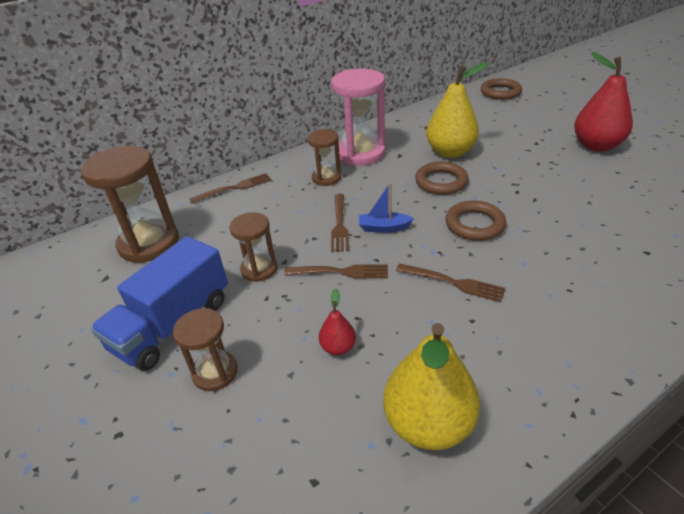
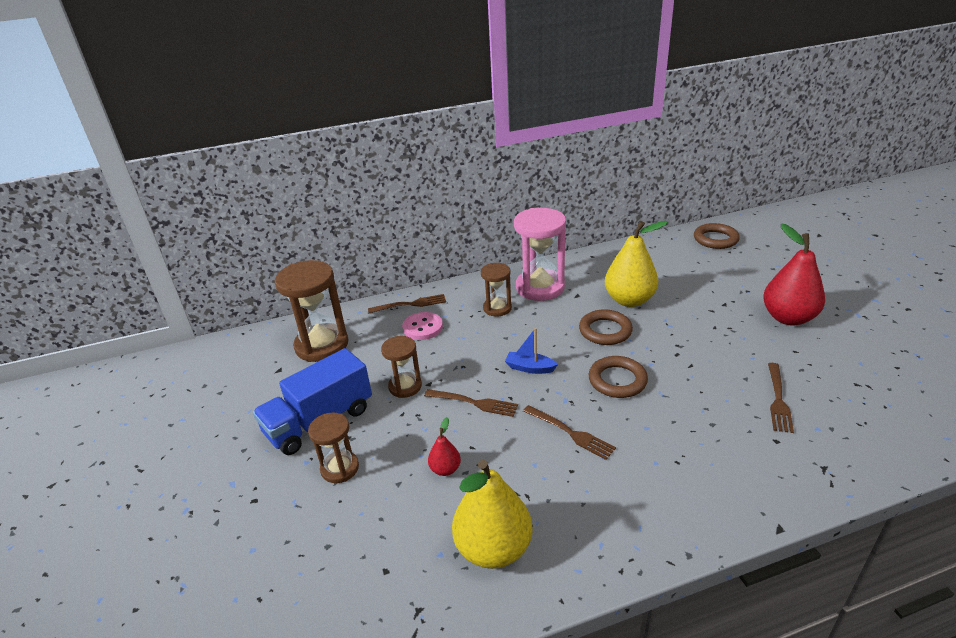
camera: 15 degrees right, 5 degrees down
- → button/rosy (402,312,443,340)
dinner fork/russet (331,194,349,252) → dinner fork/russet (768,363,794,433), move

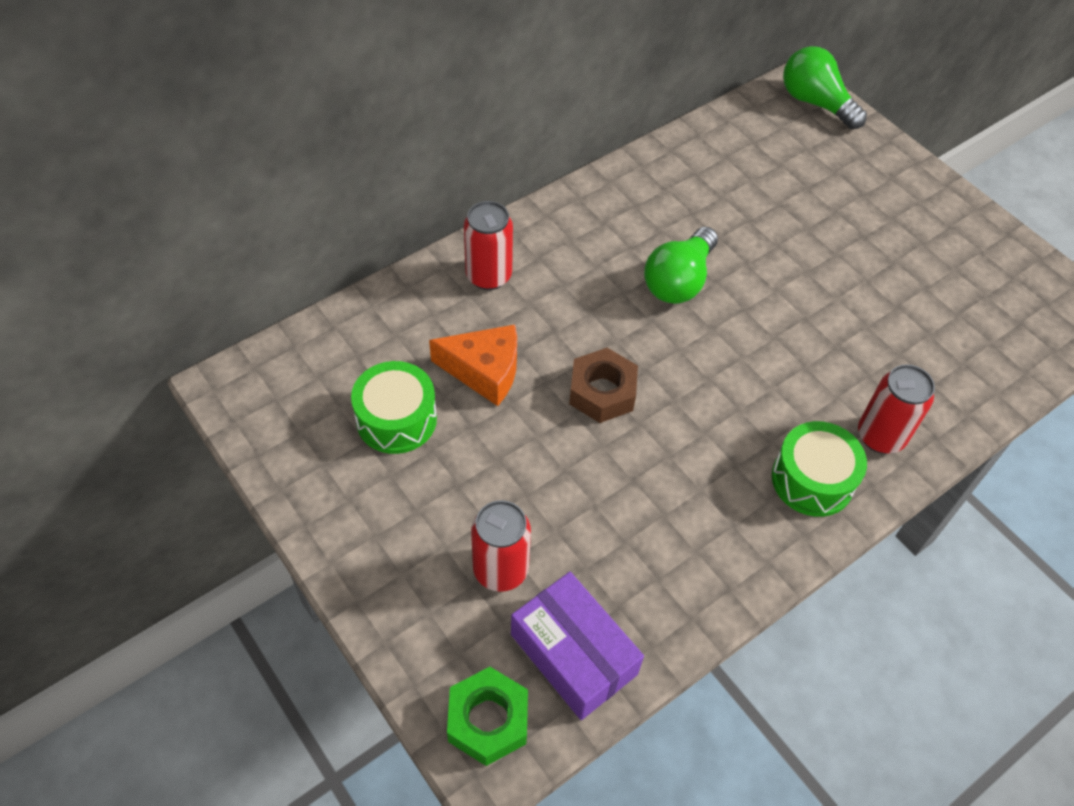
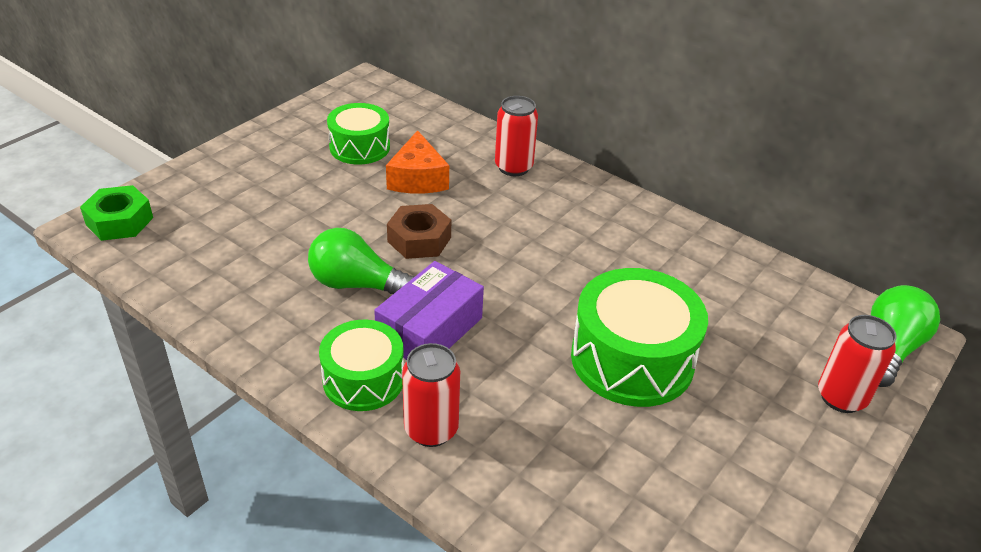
camera: 75 degrees right, 15 degrees down
lightbulb/green (644,227,718,304) → lightbulb/green (308,228,414,294), move
box/royal purple (511,572,644,720) → box/royal purple (374,261,484,360), move
- → toy drum/green (571,268,708,407)
can/red (471,500,531,592) → can/red (818,315,896,413), move

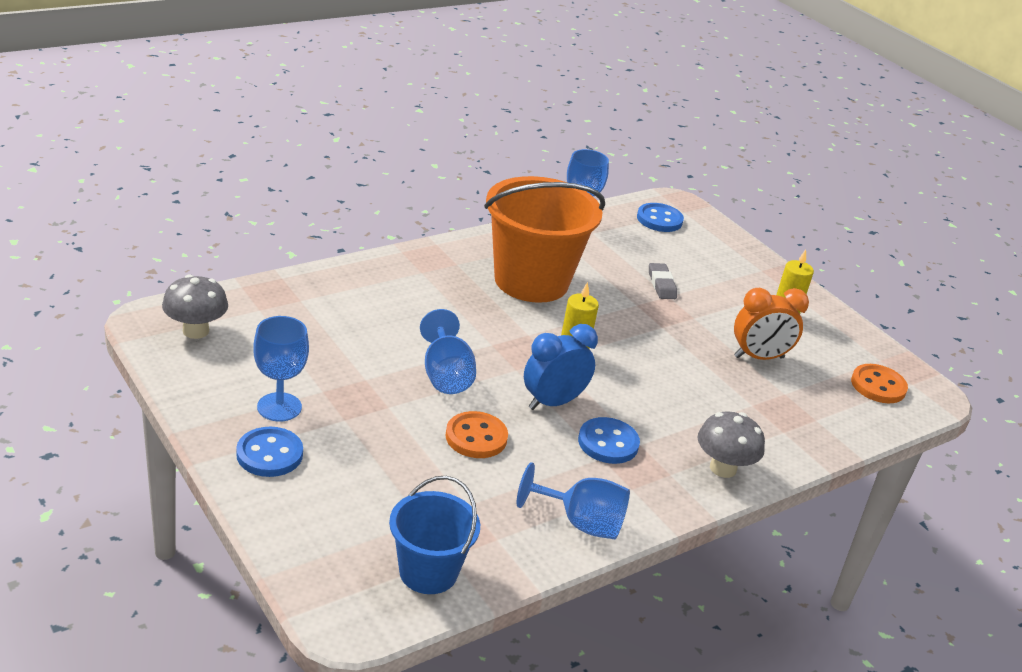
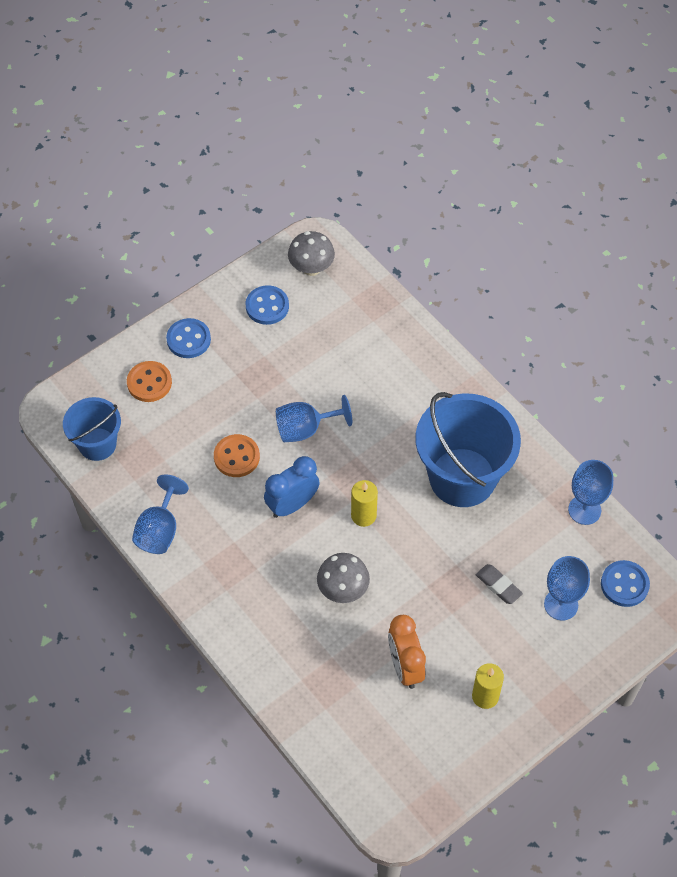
camera: 90 degrees right, 25 degrees up
button/bright orange (851,364,908,403) → button/bright orange (127,361,172,402), move
button/royal blue (578,417,640,464) → button/royal blue (245,285,289,325), move
bedside clock/royal blue (524,324,598,410) → bedside clock/royal blue (264,456,320,518), 90 degrees counterclockwise
fungus/ash-grey (698,411,765,478) → fungus/ash-grey (317,553,370,603), move
sand bucket/bright orange (484,176,605,303) → sand bucket/royal blue (416,392,521,507)
pencil eraser/ash-grey (649,263,677,299) → pencil eraser/ash-grey (476,564,523,604), 60 degrees clockwise
chalice/royal blue (253,316,309,421) → chalice/royal blue (544,556,590,621), move

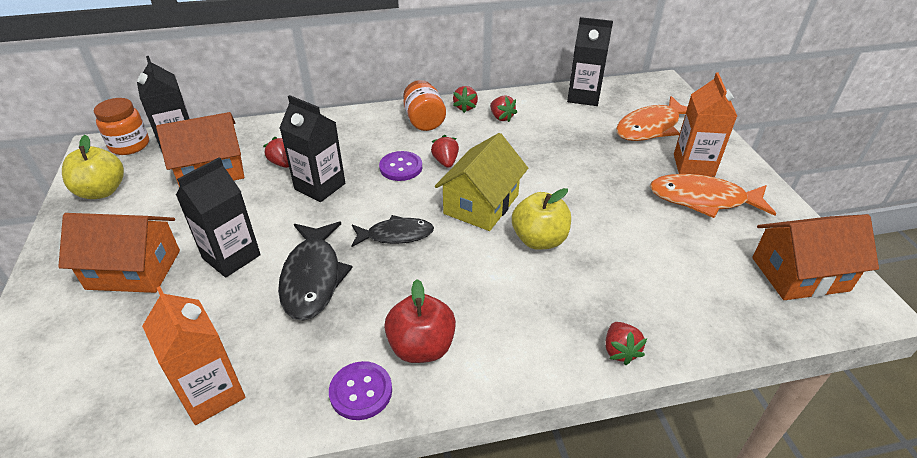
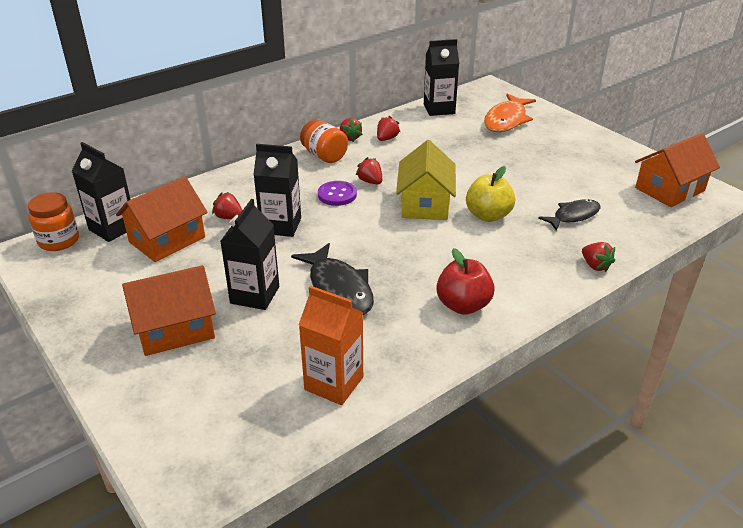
camera: 25 degrees left, 5 degrees down
strawberry/red (490,95,517,122) → strawberry/red (377,116,400,141), 90 degrees counterclockwise
fish figure/jet-black (352,215,434,247) → fish figure/jet-black (538,199,600,231), move
apple fruit/yellow (62,135,124,199) → -
button/royal purple (329,361,392,420) → -
fish figure/bright orange (650,174,776,218) → -
juice carton/bright orange (674,72,737,177) → -

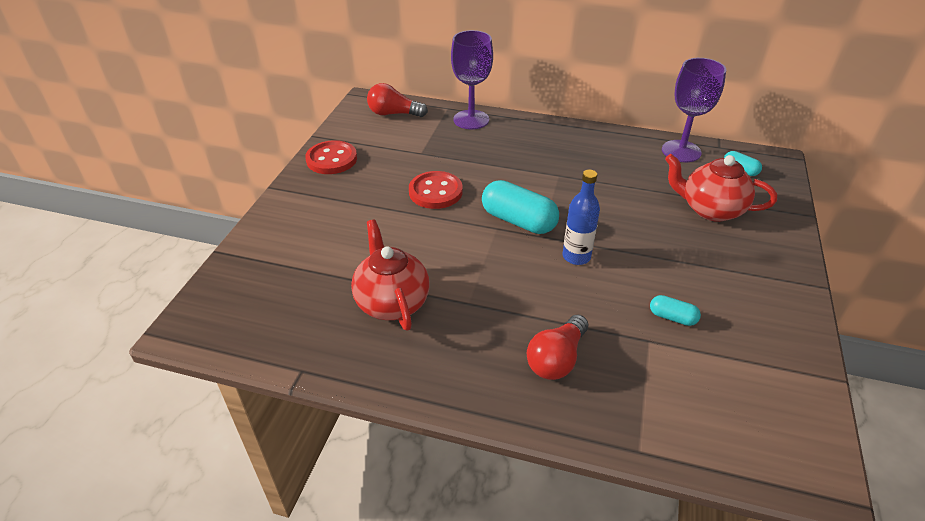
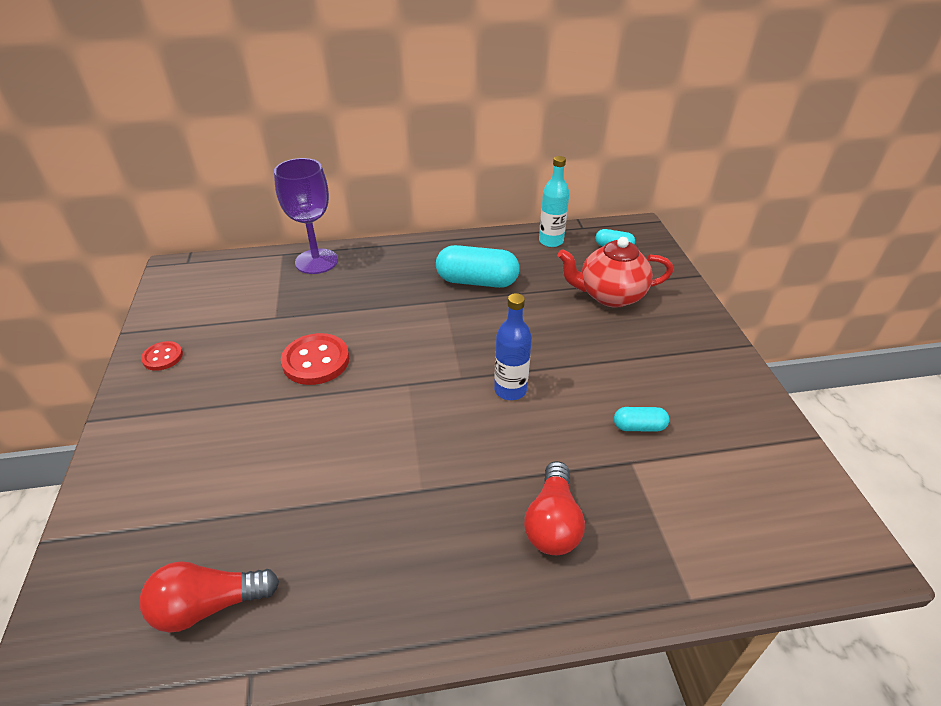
camera: 25 degrees left, 0 degrees up
lightbulb/red (367,83,428,117) → lightbulb/red (140,561,279,633), move
button/red (305,140,357,174) → button/red (141,341,183,371), x0.58
pill shape/teal (482,180,559,234) → pill shape/teal (436,245,520,288), move
chalice/royal purple (662,58,726,162) → drink bottle/teal (539,156,570,247)
teapot/red (351,219,430,331) → -

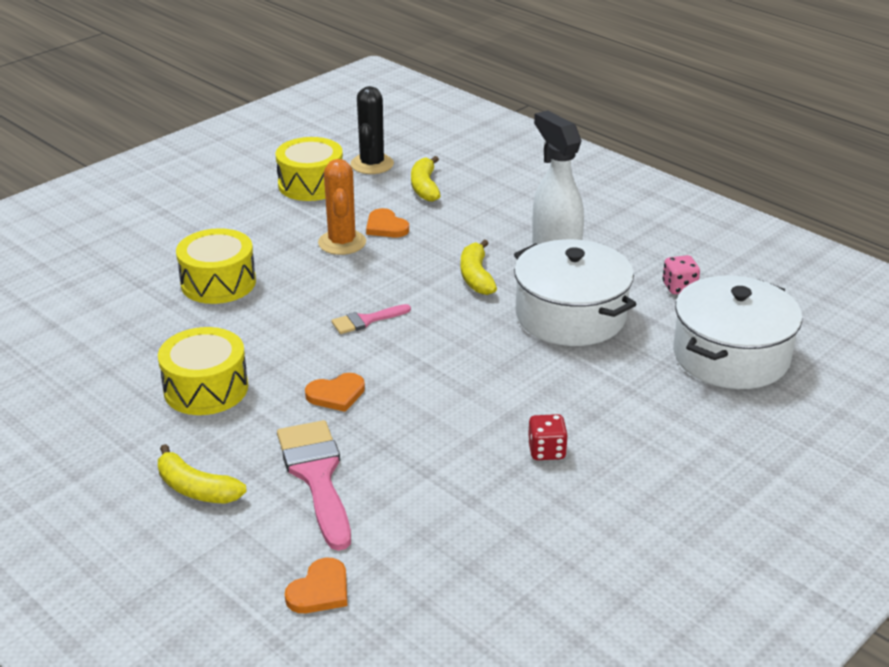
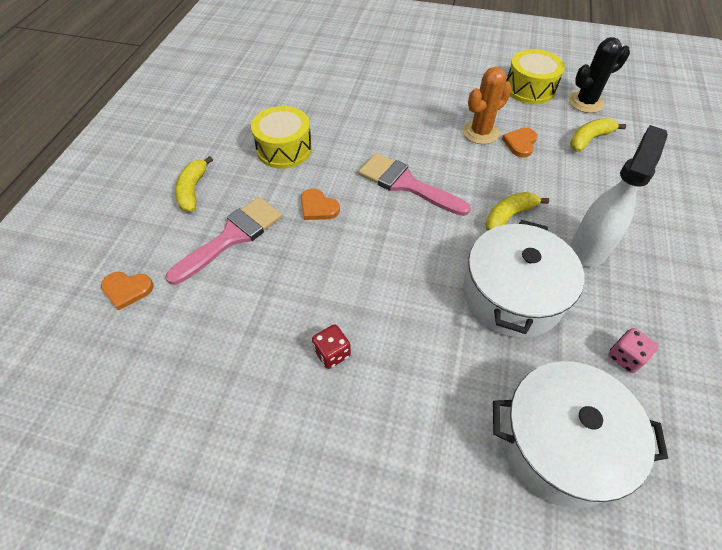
camera: 60 degrees right, 20 degrees up
paint brush/rosy (331,304,411,334) → paint brush/rosy (358,153,471,216), x1.90
toy drum/yellow (176,228,256,304) → -

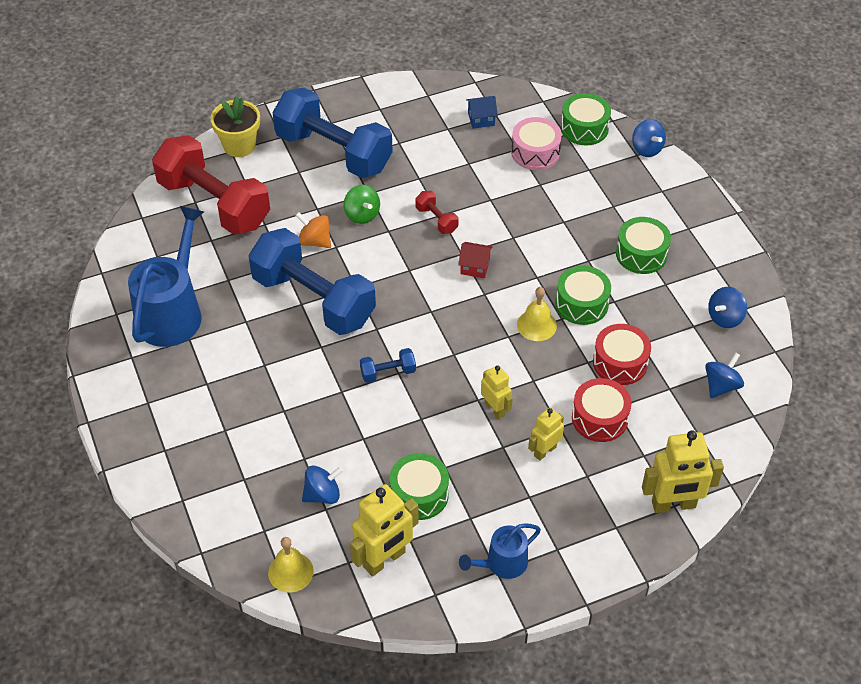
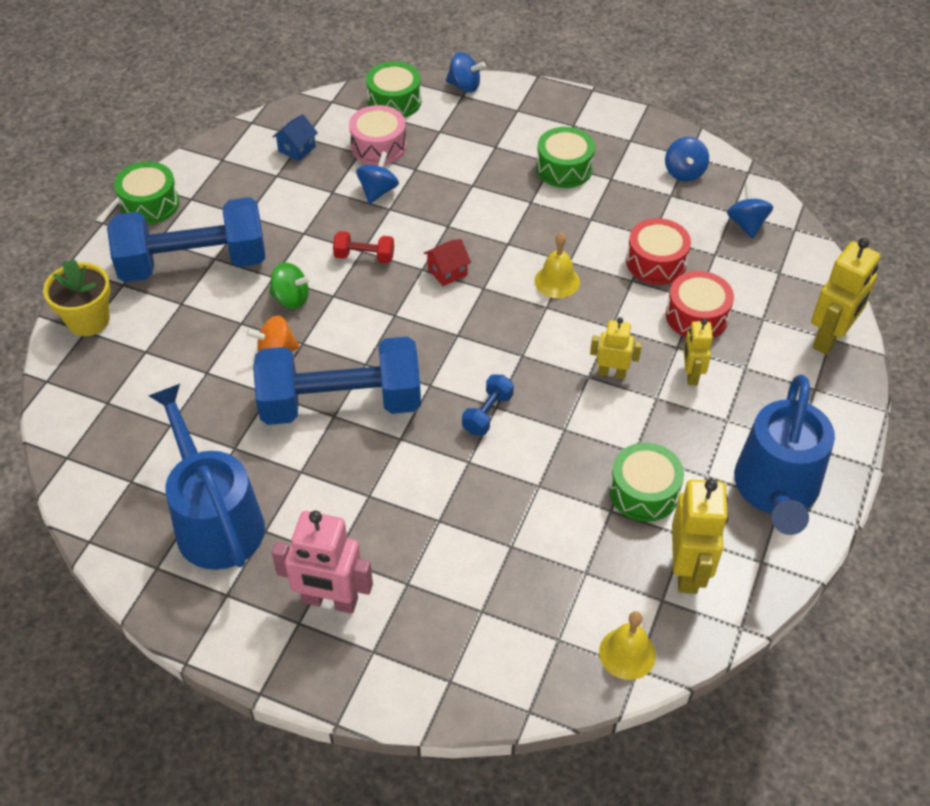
camera: 45 degrees left, 0 degrees up
toy drum/green (556,266,611,325) → toy drum/green (114,162,179,225), move
- → toy robot/rosy (272,511,373,614)
spinning top/royal blue (302,466,343,504) → spinning top/royal blue (356,151,399,204), move
watering pot/royal blue (459,523,541,579) → watering pot/royal blue (734,375,835,535), x1.85
free weight/red (152,135,270,235) → -

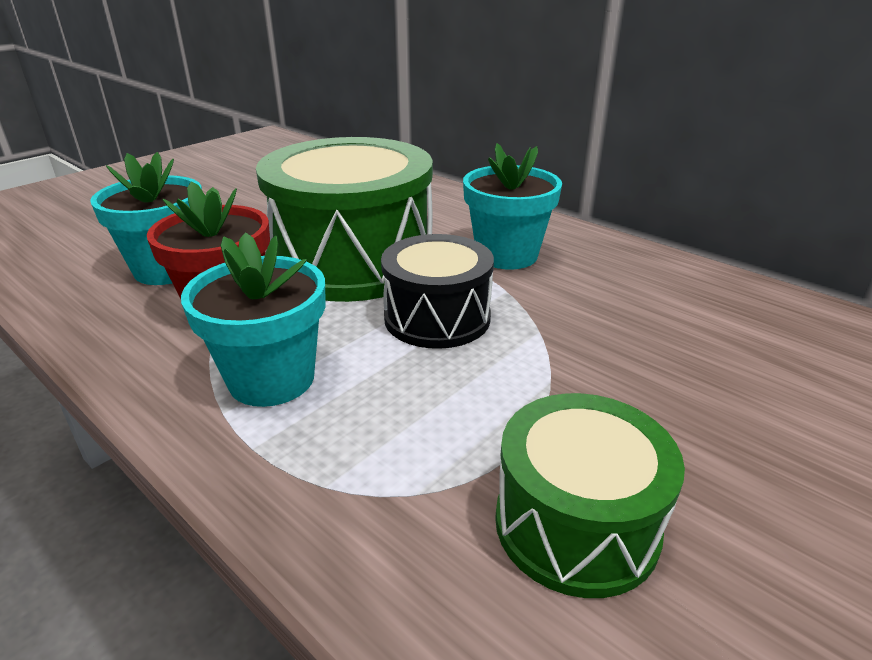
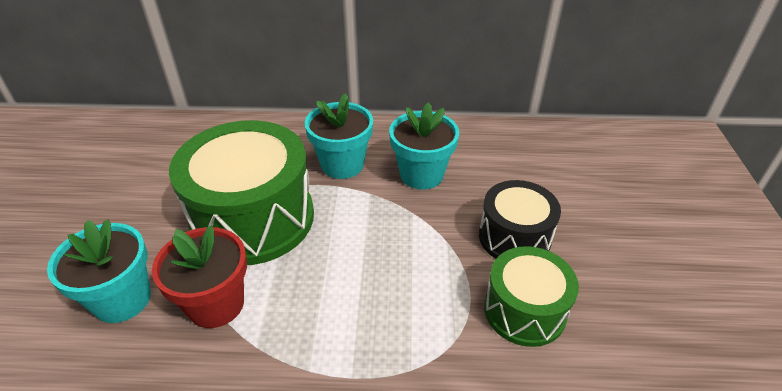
camera: 40 degrees left, 10 degrees up
potted plant/teal (181,232,326,407) → potted plant/teal (389,102,459,190), move
toy drum/jet-black (381,234,494,349) → toy drum/jet-black (479,180,561,259), move

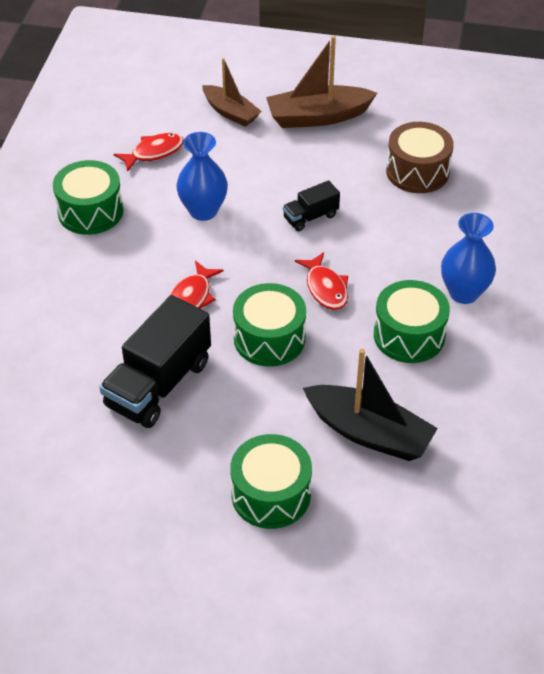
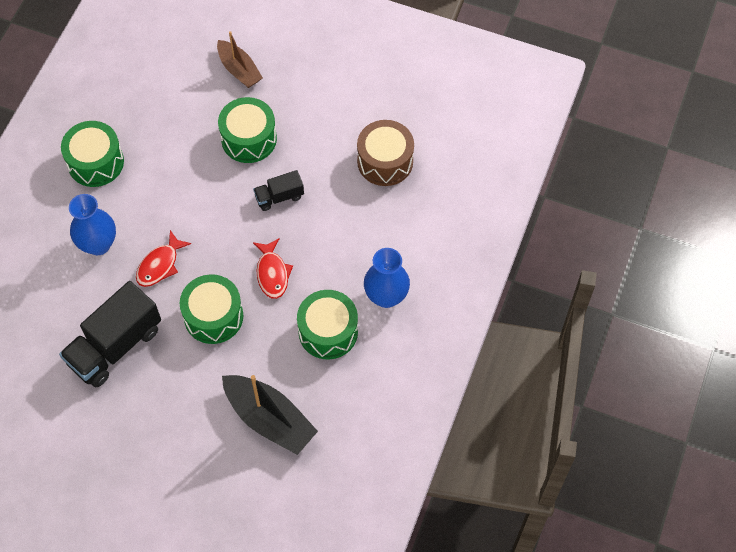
camera: 10 degrees right, 15 degrees up
flower vase/royal blue (176,132,228,221) → flower vase/royal blue (69,194,116,255), move
toy drum/green (230,434,312,529) → toy drum/green (218,97,277,163), move
fish figure/red (114,133,184,172) → -
toy boat/russet (266,35,377,128) → -

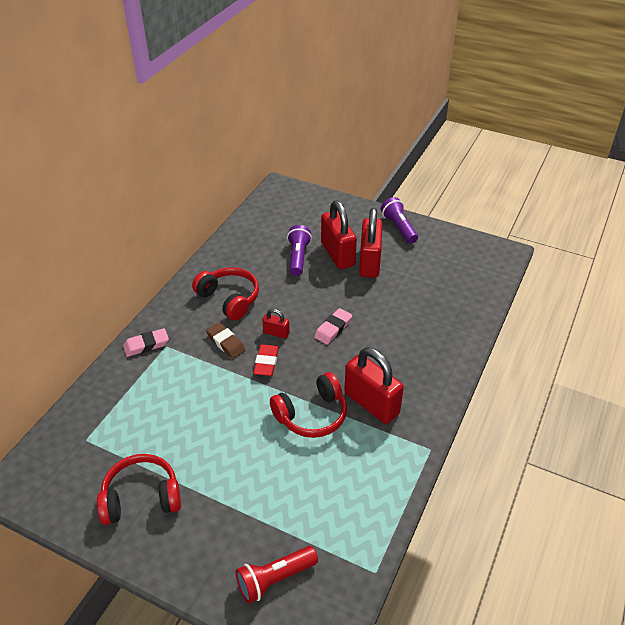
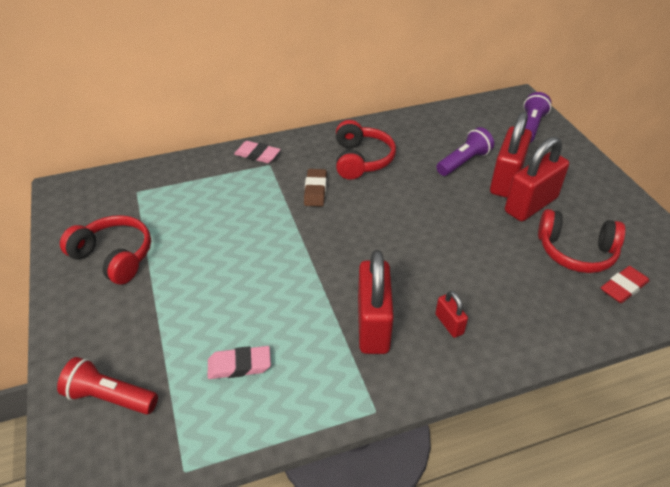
camera: 45 degrees right, 0 degrees up
pencil eraser/rosy (314,308,352,344) → pencil eraser/rosy (208,346,271,379), move
lock/red (262,309,290,339) → lock/red (436,291,468,338), move
torch/royal purple (381,197,418,244) → torch/royal purple (523,92,552,143), move
headset/red (270,372,347,438) → headset/red (538,209,626,273), move
pencil eraser/red (253,344,279,376) → pencil eraser/red (601,266,649,303), move

